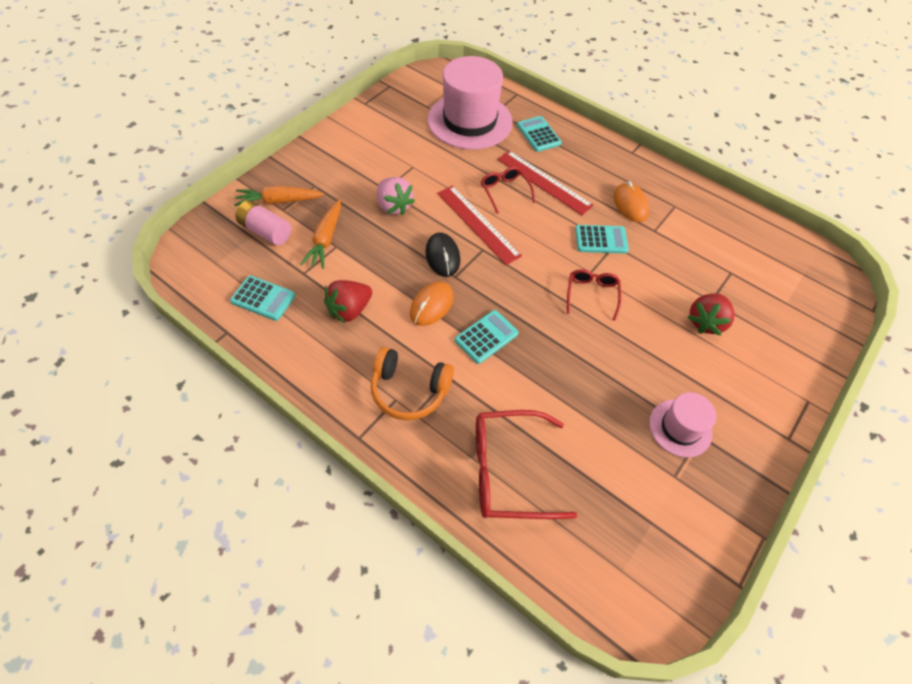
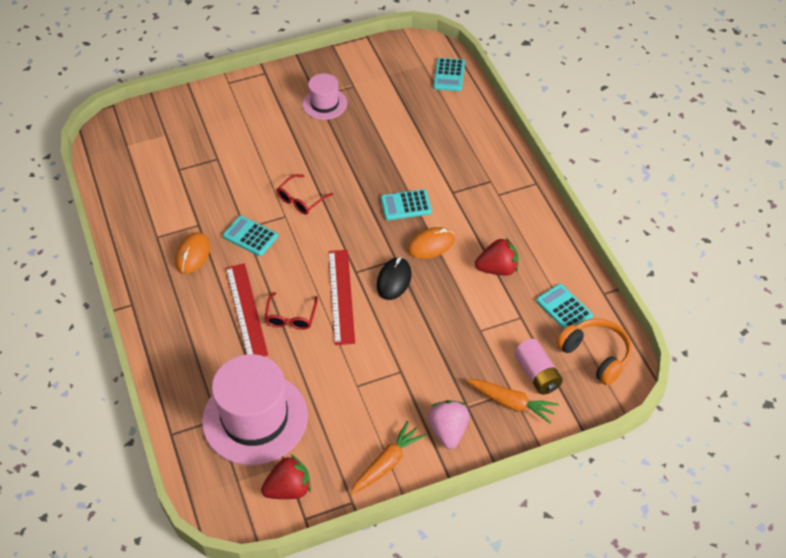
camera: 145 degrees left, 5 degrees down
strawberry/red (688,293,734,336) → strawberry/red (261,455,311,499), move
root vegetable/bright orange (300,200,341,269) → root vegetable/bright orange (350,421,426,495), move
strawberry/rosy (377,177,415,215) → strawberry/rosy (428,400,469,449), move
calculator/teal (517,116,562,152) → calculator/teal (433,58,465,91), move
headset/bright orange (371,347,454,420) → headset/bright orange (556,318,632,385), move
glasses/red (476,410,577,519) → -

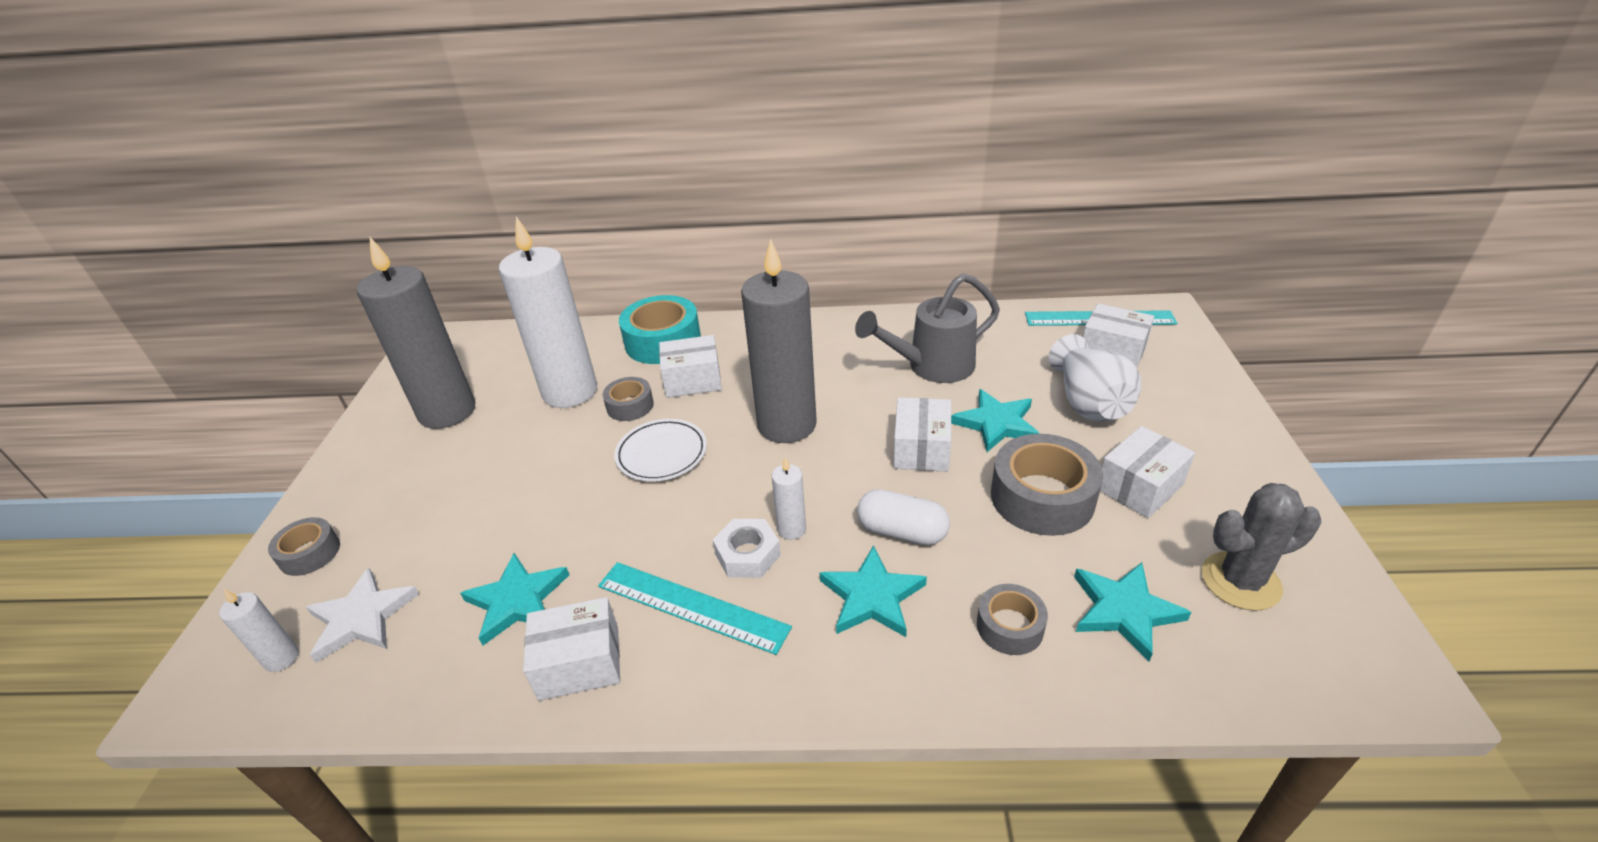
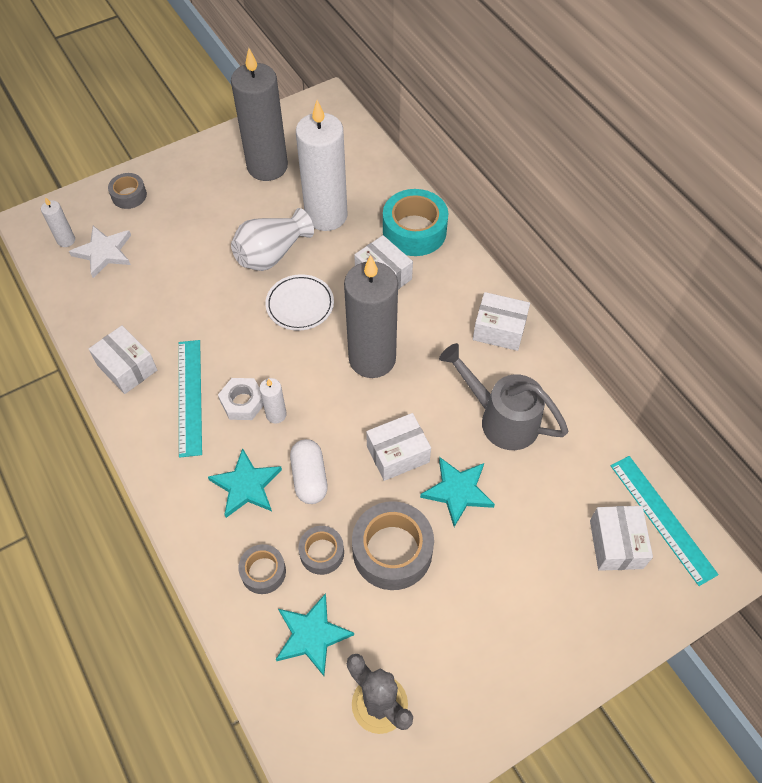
camera: 55 degrees right, 20 degrees up
flower vase/white (1049,334,1141,422) → flower vase/white (231,208,314,271), move
sticky tape/ash-grey (603,377,654,421) → sticky tape/ash-grey (298,526,344,575), move
box/white (1100,426,1195,518) → box/white (473,292,530,351), move
star shape/teal (460,553,569,645) → -

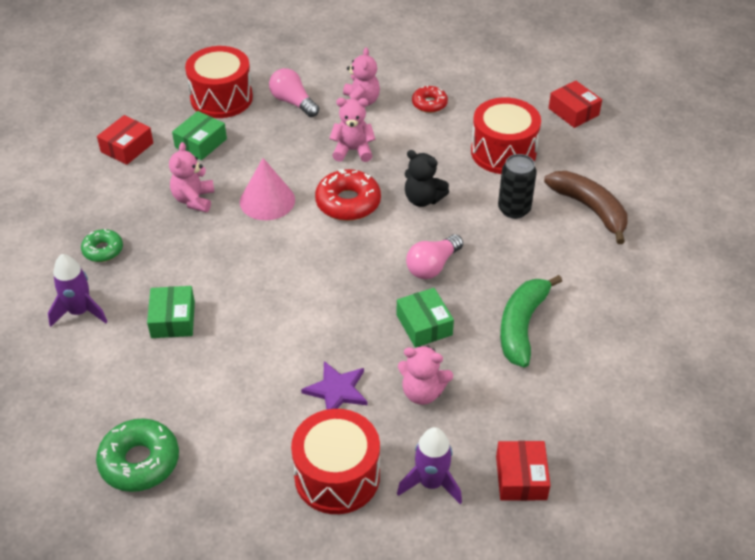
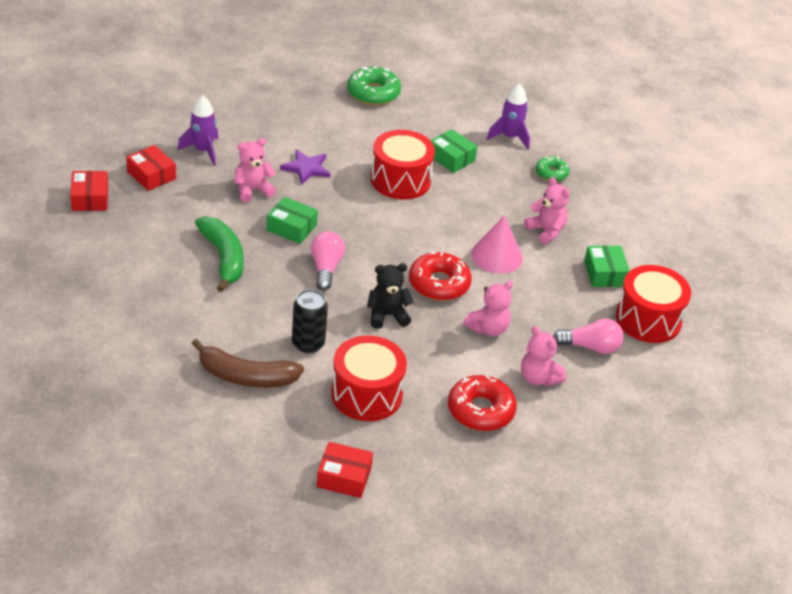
camera: 135 degrees right, 5 degrees down
box/red (97,115,153,165) → box/red (70,171,108,211), move
toy drum/red (291,409,380,514) → toy drum/red (371,130,435,199), move
donut/red (412,86,448,113) → donut/red (448,375,517,431), x1.67

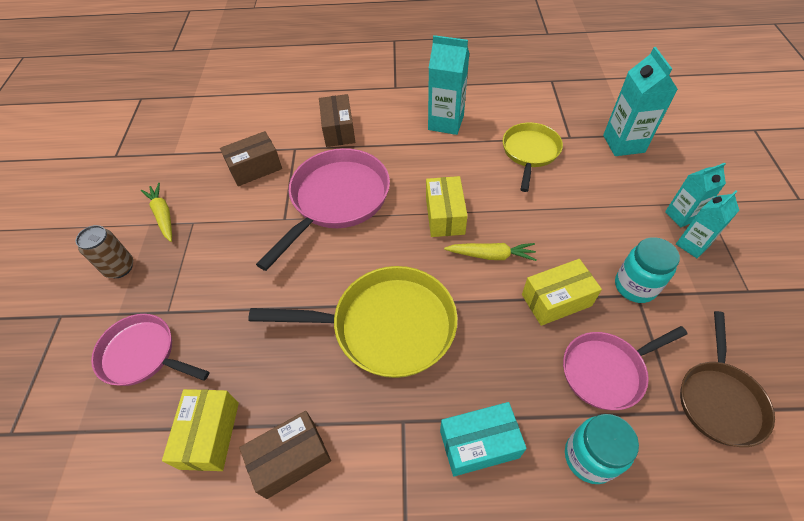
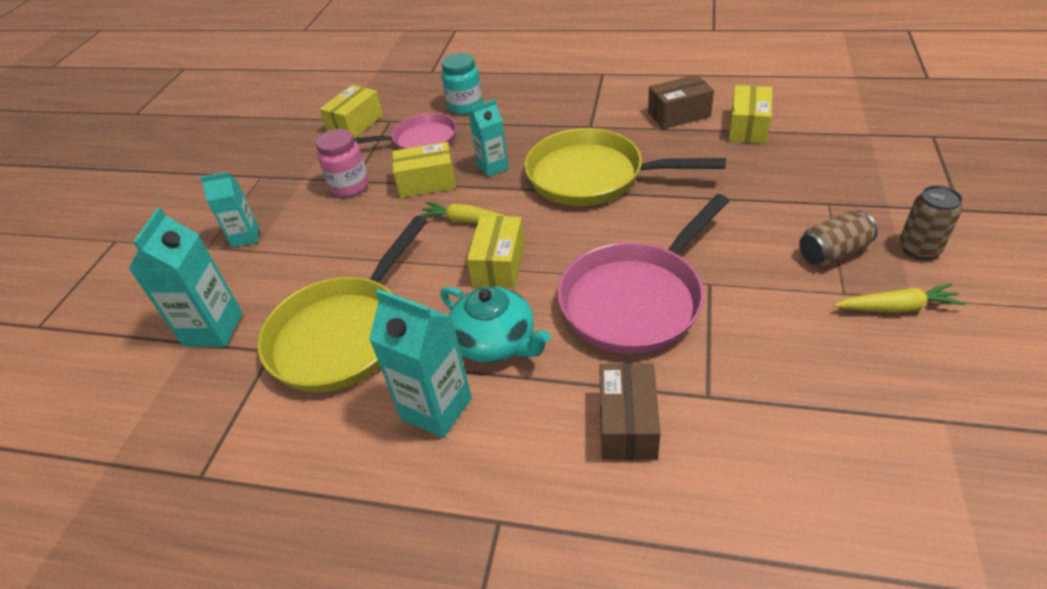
camera: 165 degrees left, 10 degrees down
skillet/yellow (503,122,563,192) → skillet/yellow (257,216,428,392), x1.60
jam jar/teal (615,237,680,303) → jam jar/rosy (316,129,369,197)
skillet/russet (680,311,775,447) → box/yellow (320,85,383,138)
- → teapot/teal (440,287,551,363)
juice carton/teal (676,191,739,258) → juice carton/teal (469,99,509,177), move
- → can/russet (799,211,878,266)
root vegetable/yellow (141,183,172,242) → root vegetable/yellow (834,283,966,313), 75 degrees counterclockwise
skillet/rosy (91,314,209,386) → -
box/russet (220,131,282,186) → -
box/teal (440,402,527,477) → -

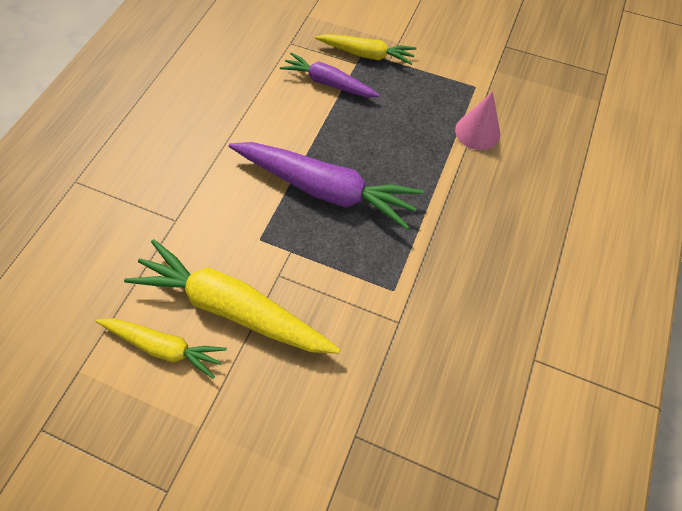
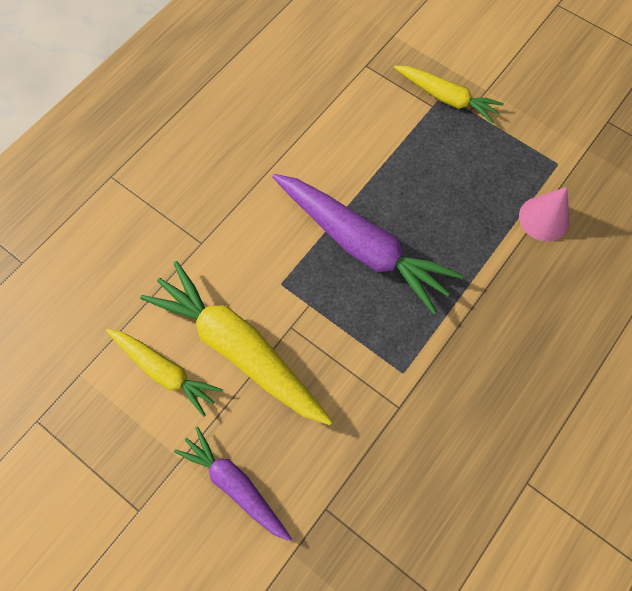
camera: 15 degrees right, 5 degrees up
root vegetable/royal purple (280,53,380,97) → root vegetable/royal purple (174,427,292,541), move

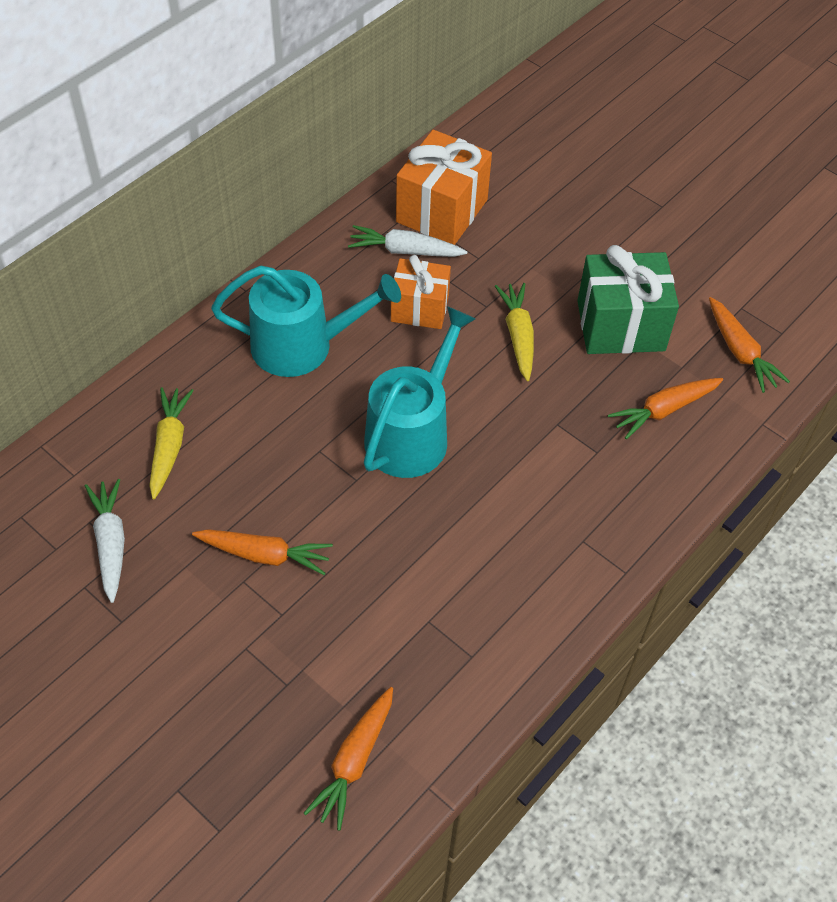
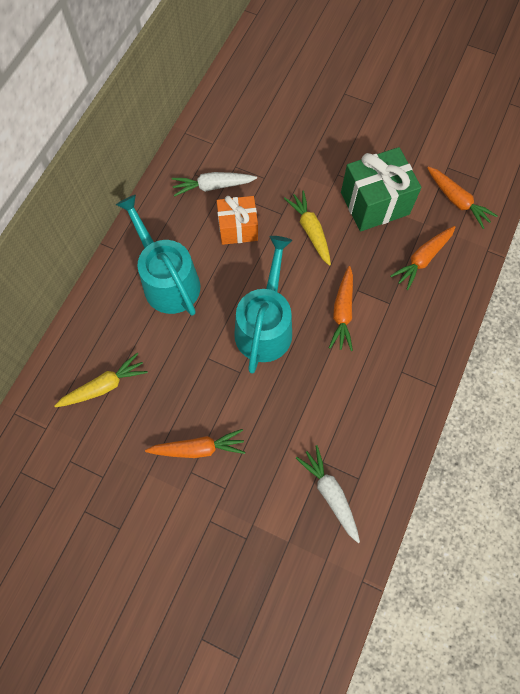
camera: 15 degrees left, 15 degrees up
root vegetable/yellow (149,387,194,499) → root vegetable/yellow (54,353,148,407), 75 degrees clockwise
watering pot/teal (211,266,401,377) → watering pot/teal (116,195,200,316), 105 degrees counterclockwise
root vegetable/white (85,479,125,603) → root vegetable/white (296,445,360,543), move
root vegetable/bright orange (304,687,393,831) → root vegetable/bright orange (329,266,353,351), move
present/bright orange (396,130,492,245) → -

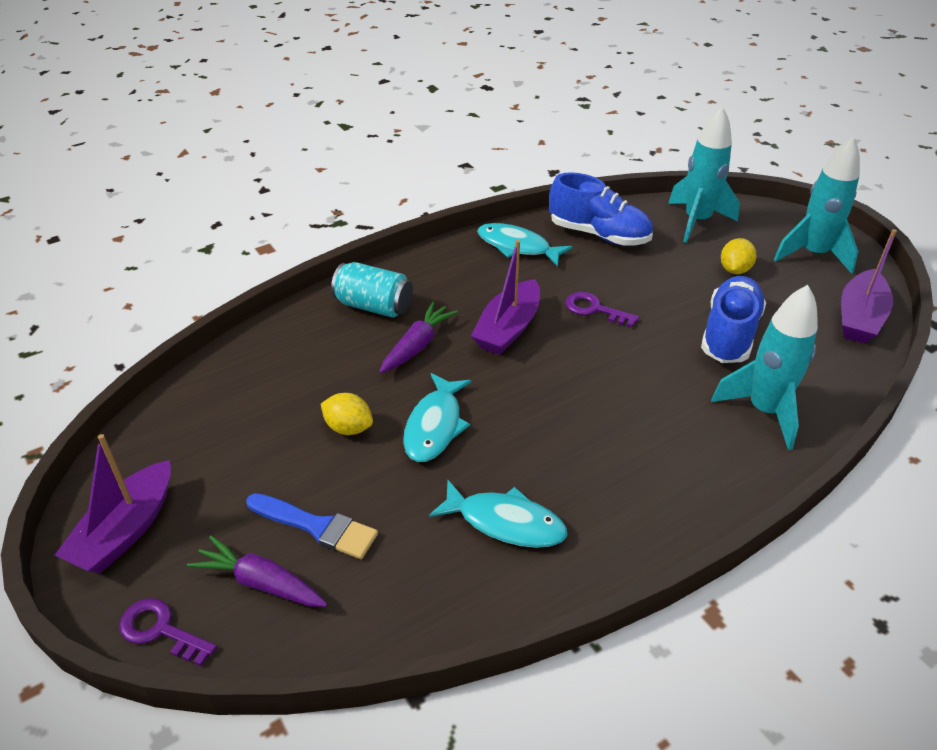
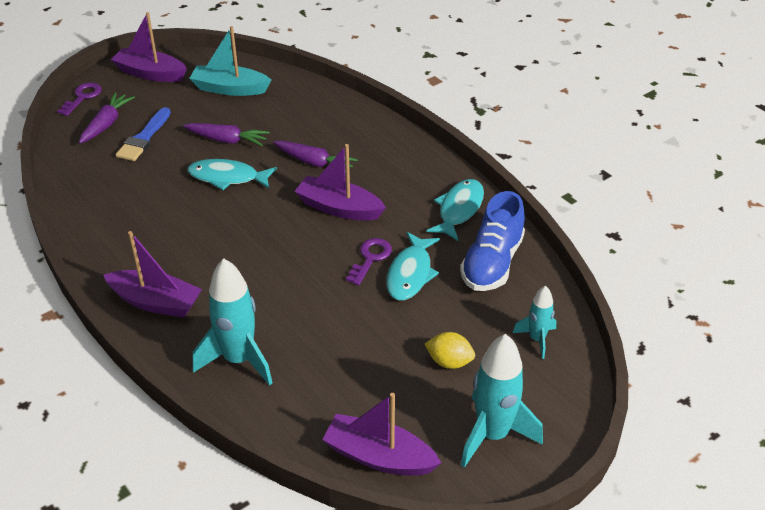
camera: 85 degrees right, 0 degrees up
- → toy boat/royal purple (103,231,202,317)
citrus fruit/yellow (321,393,373,435) → root vegetable/royal purple (183,123,270,146)
- → toy boat/teal (189,26,271,96)
fish figure/teal (429,480,567,548) → fish figure/teal (386,232,440,300), move
toy rocket/teal (668,106,740,243) → toy rocket/teal (513,286,556,359), x0.56
can/teal (331,262,413,318) → -
sneaker/royal blue (701,276,766,363) → -

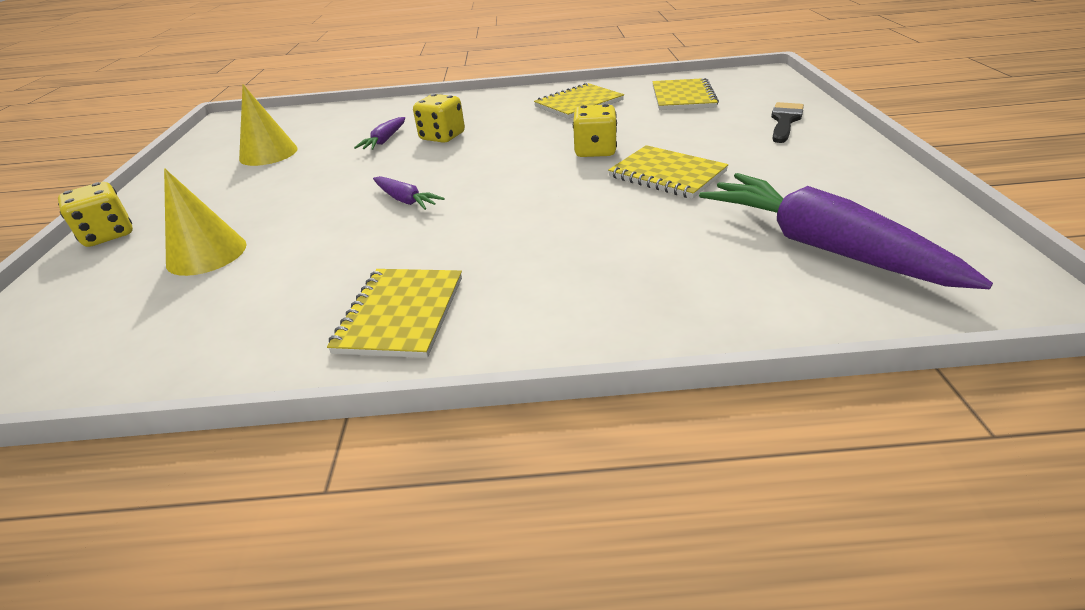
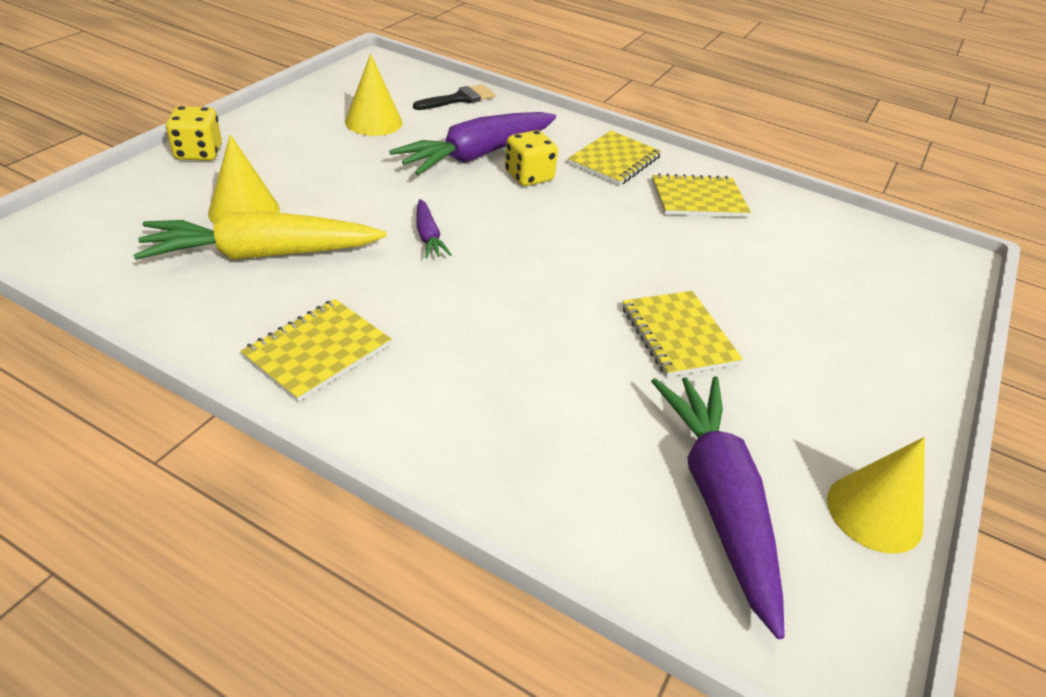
camera: 25 degrees right, 5 degrees up
- → root vegetable/yellow (133,211,387,260)
root vegetable/royal purple (354,117,405,150) → root vegetable/royal purple (389,112,556,175), x2.19
paint brush/jet-black (771,102,804,143) → paint brush/jet-black (413,84,495,110), move
notepad/yellow (652,78,719,110) → notepad/yellow (568,131,662,186), move
- → cone/yellow (827,437,925,554)
game die/yellow (573,104,617,157) → -

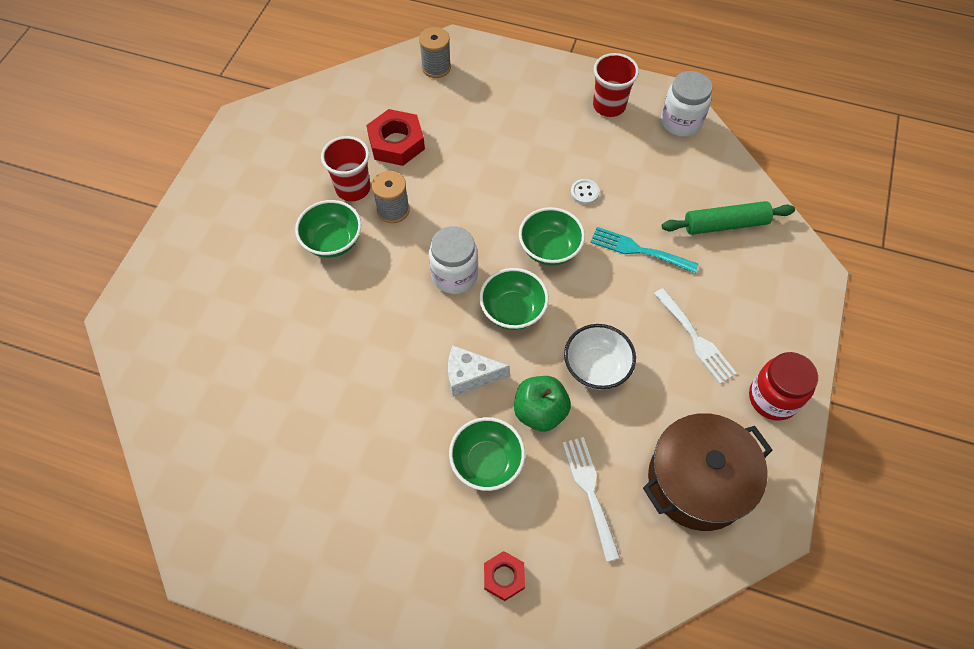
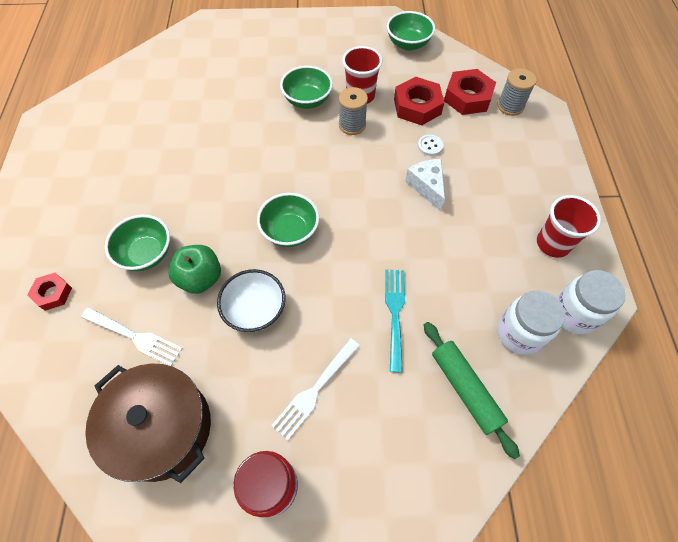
camera: 70 degrees right, 0 degrees up
dinner fork/white (562,437,620,562) → dinner fork/white (81,307,183,366), 60 degrees clockwise
deep dish/green (519,207,585,266) → deep dish/green (387,11,435,51), move
piece of cheese/white (448,346,510,397) → piece of cheese/white (405,159,445,211), move
button/white (571,179,600,205) → button/white (418,135,443,156), move
- → nut/red (444,69,496,115)
jam jar/white (429,226,478,294) → jam jar/white (497,290,565,355), move

